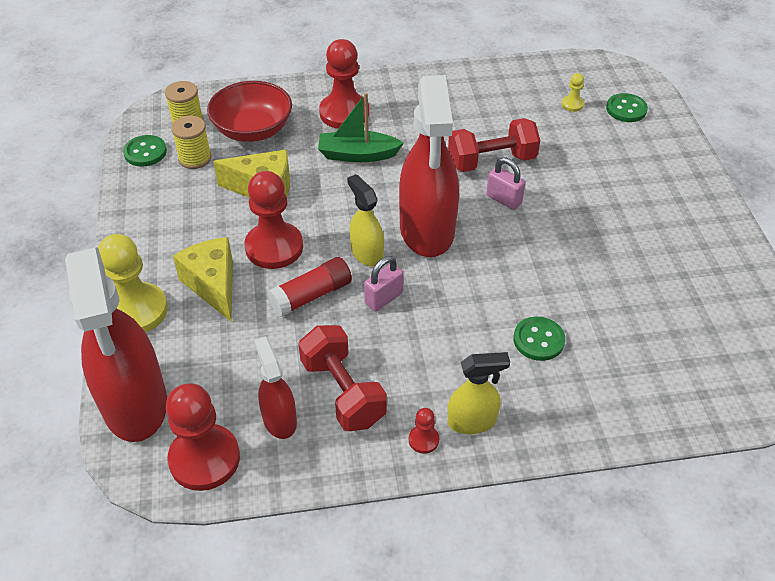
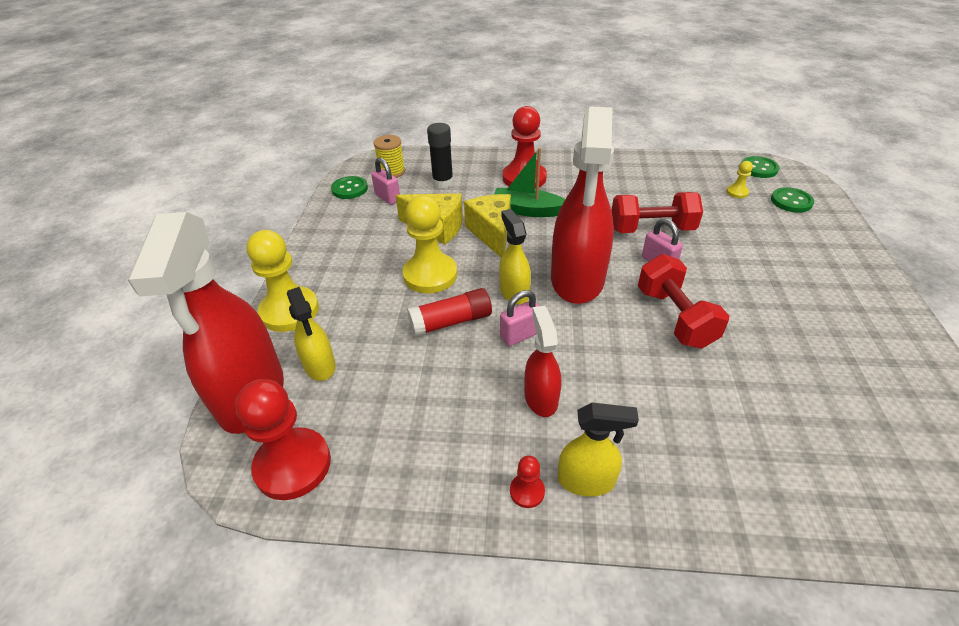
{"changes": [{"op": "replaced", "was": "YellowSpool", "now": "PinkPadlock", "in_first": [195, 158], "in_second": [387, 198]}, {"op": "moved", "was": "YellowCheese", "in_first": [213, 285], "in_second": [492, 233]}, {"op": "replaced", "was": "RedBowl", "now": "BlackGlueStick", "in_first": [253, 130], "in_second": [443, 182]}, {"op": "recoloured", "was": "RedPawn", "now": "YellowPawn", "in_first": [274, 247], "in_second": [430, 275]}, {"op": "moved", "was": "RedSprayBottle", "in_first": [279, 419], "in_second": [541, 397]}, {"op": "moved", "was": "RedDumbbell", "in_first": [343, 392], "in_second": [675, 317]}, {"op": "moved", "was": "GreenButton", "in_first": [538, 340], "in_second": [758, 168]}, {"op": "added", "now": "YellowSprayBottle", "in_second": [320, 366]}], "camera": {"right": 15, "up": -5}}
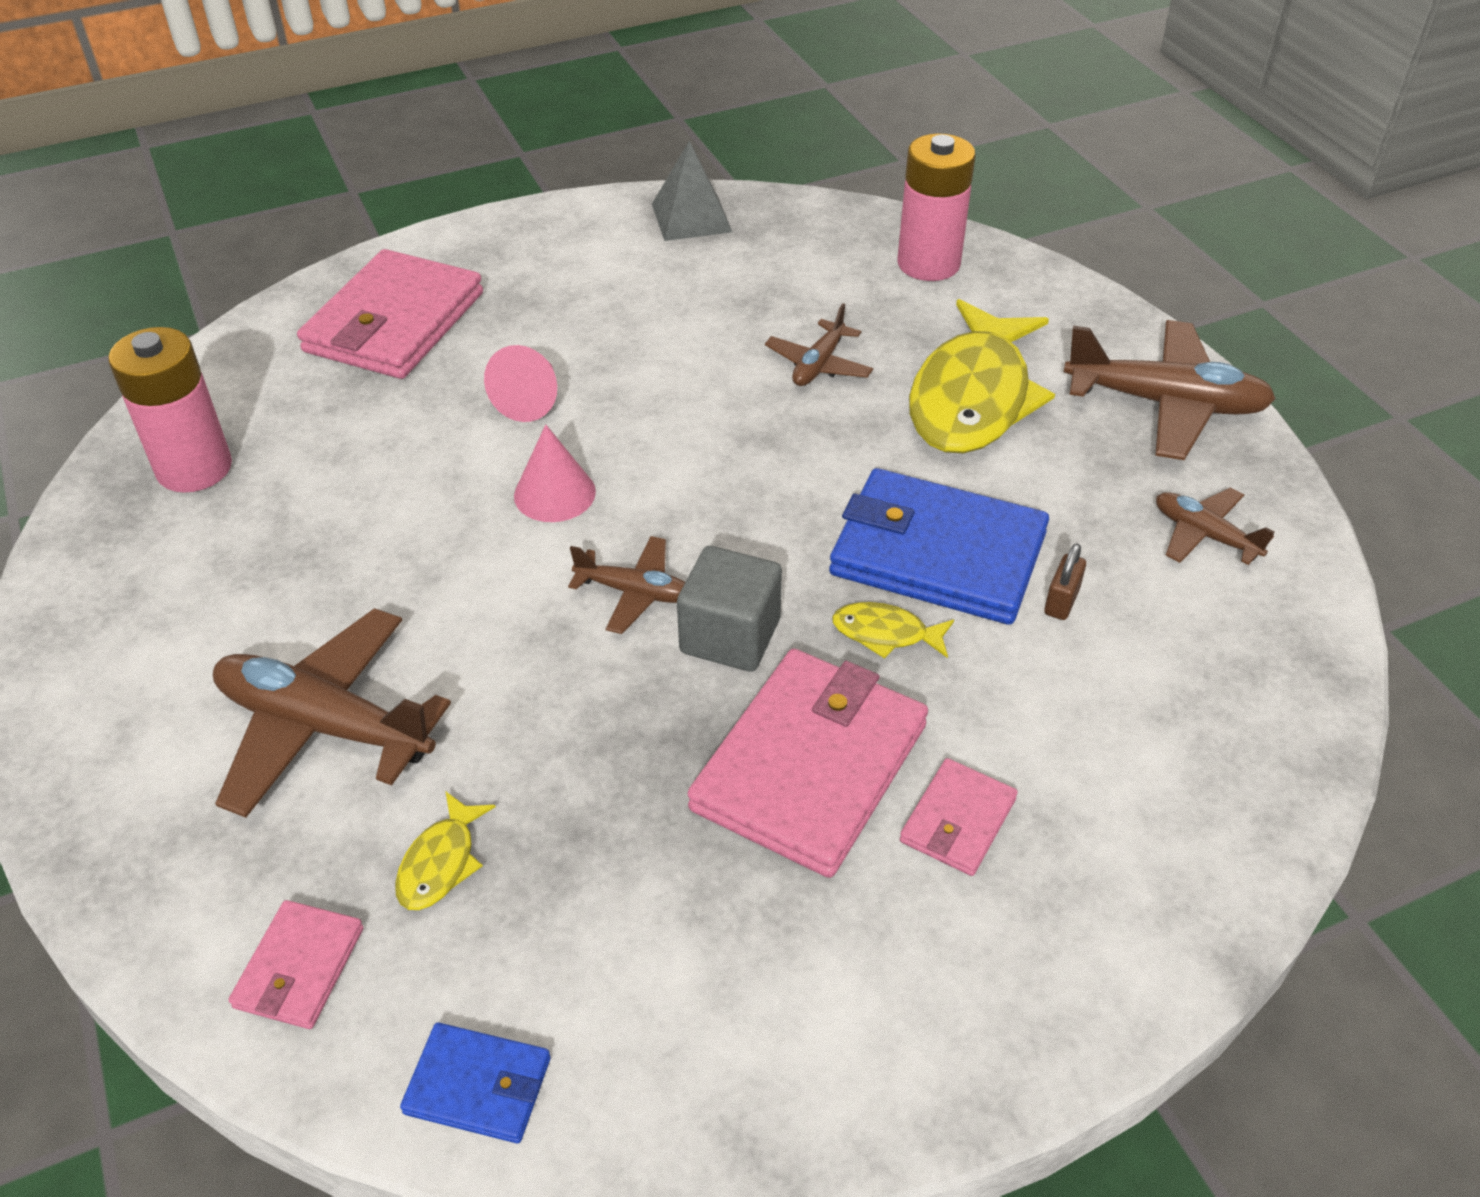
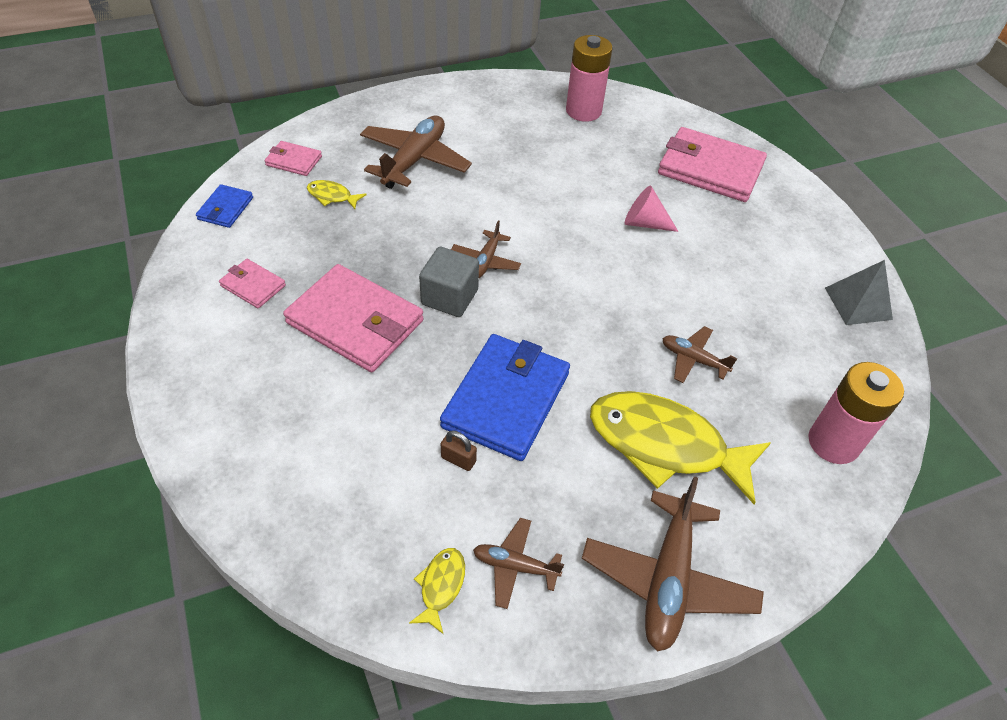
{"changes": [{"op": "removed", "was": "PinkCone", "in_first": [554, 493]}, {"op": "moved", "was": "YellowFish", "in_first": [886, 634], "in_second": [441, 586]}, {"op": "moved", "was": "PinkWallet", "in_first": [957, 820], "in_second": [253, 285]}, {"op": "turned", "was": "BrownPlane", "in_first": [1204, 535], "in_second": [515, 566], "clockwise": -120}], "camera": {"right": 90, "up": 5}}
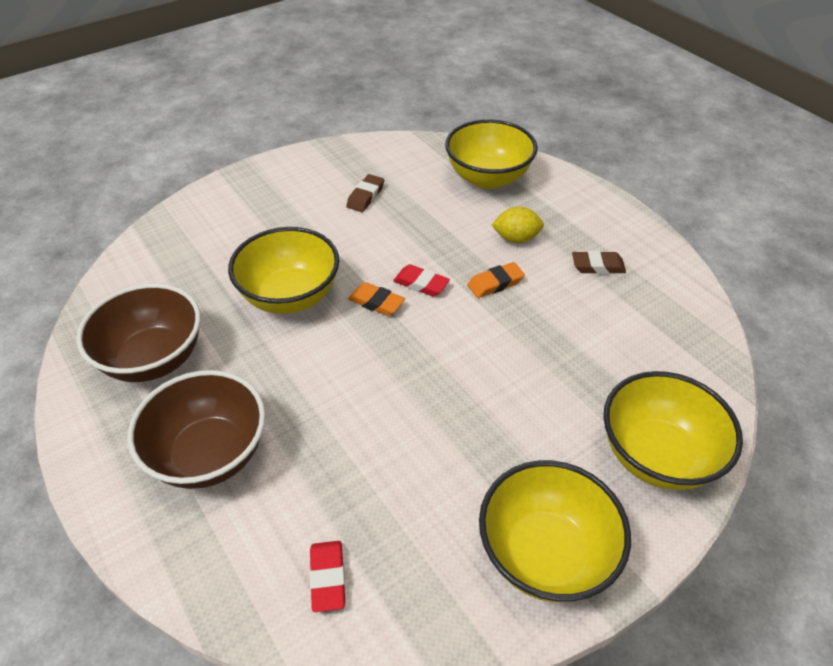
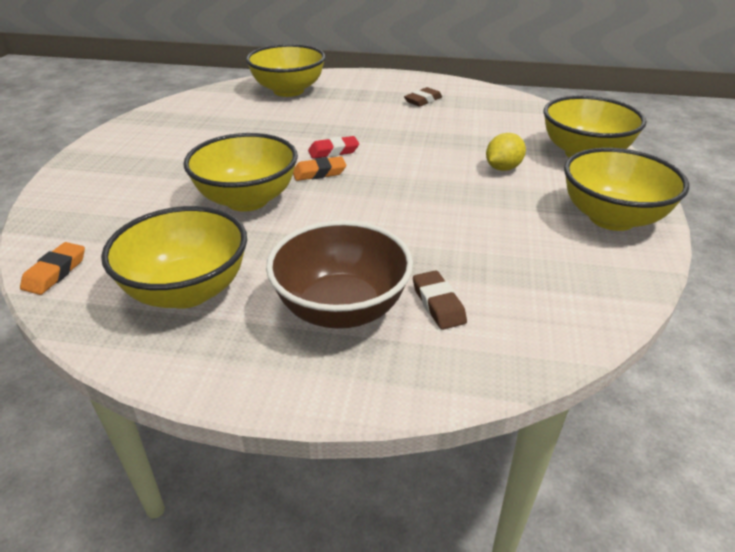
{"changes": [{"op": "recoloured", "was": "BrownBowl", "now": "YellowBowl", "in_first": [154, 359], "in_second": [187, 291]}, {"op": "removed", "was": "RedEraser", "in_first": [327, 578]}, {"op": "moved", "was": "BrownEraser", "in_first": [365, 196], "in_second": [438, 304]}, {"op": "moved", "was": "OrangeEraser", "in_first": [495, 283], "in_second": [55, 272]}, {"op": "moved", "was": "YellowLemon", "in_first": [516, 238], "in_second": [503, 168]}], "camera": {"right": -45, "up": -10}}
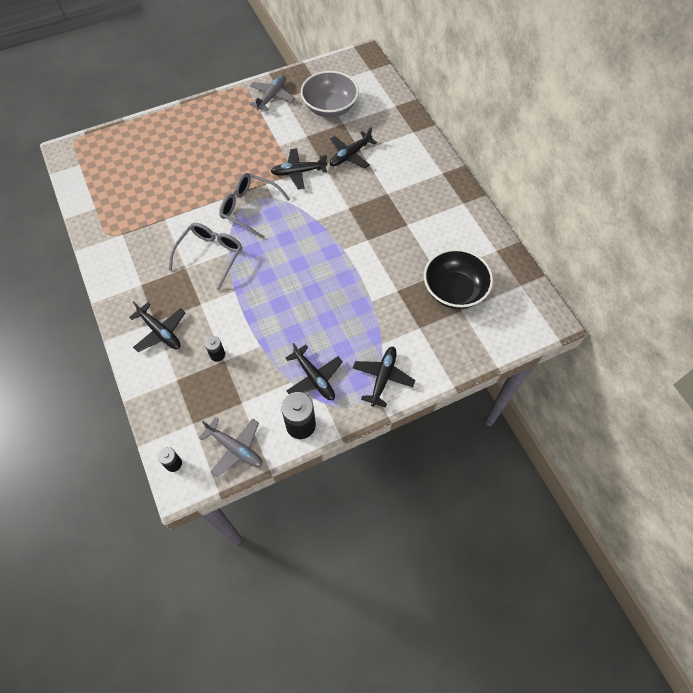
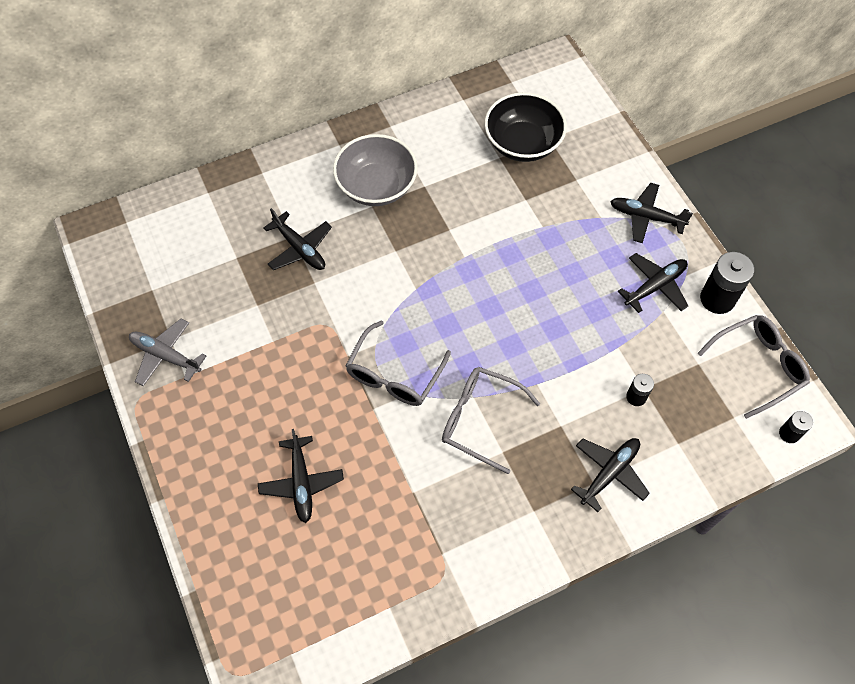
{"changes": [{"op": "replaced", "was": "GreyPlane", "now": "GreyGlasses", "in_first": [235, 448], "in_second": [757, 366]}, {"op": "moved", "was": "BlackPlane", "in_first": [298, 172], "in_second": [301, 483]}, {"op": "moved", "was": "GreyBowl", "in_first": [330, 108], "in_second": [376, 186]}], "camera": {"right": -90, "up": 0}}
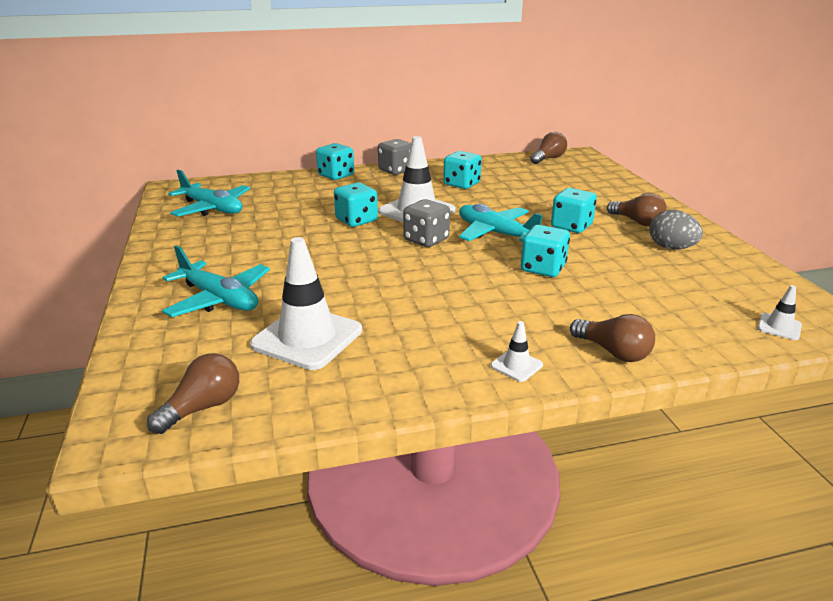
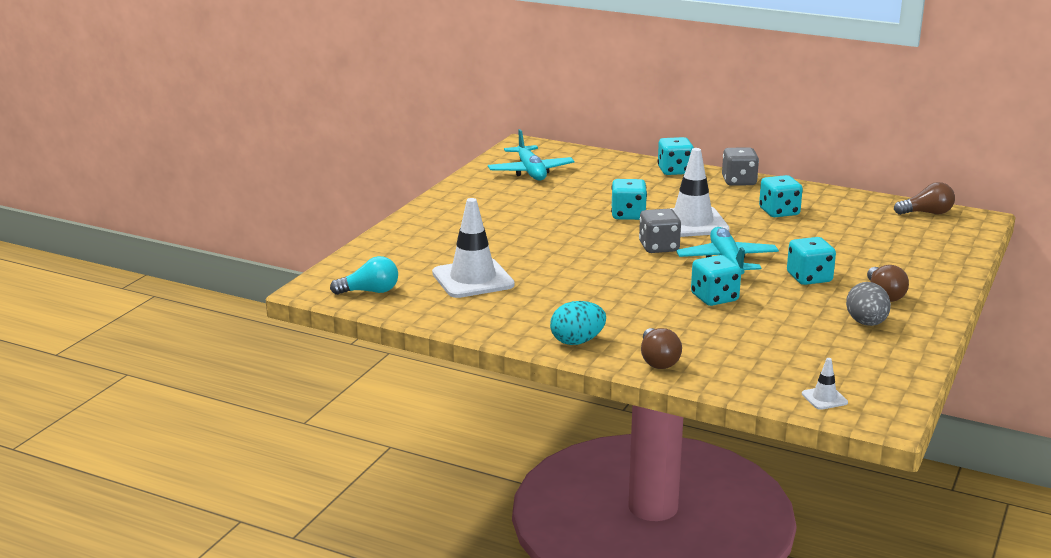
{"changes": [{"op": "recoloured", "was": "BrownLightBulb", "now": "TurquoiseLightBulb", "in_first": [203, 407], "in_second": [370, 291]}, {"op": "removed", "was": "TurquoisePlane", "in_first": [219, 299]}, {"op": "replaced", "was": "WhiteTrafficCone", "now": "TurquoiseEgg", "in_first": [516, 365], "in_second": [577, 341]}], "camera": {"right": 40, "up": -5}}
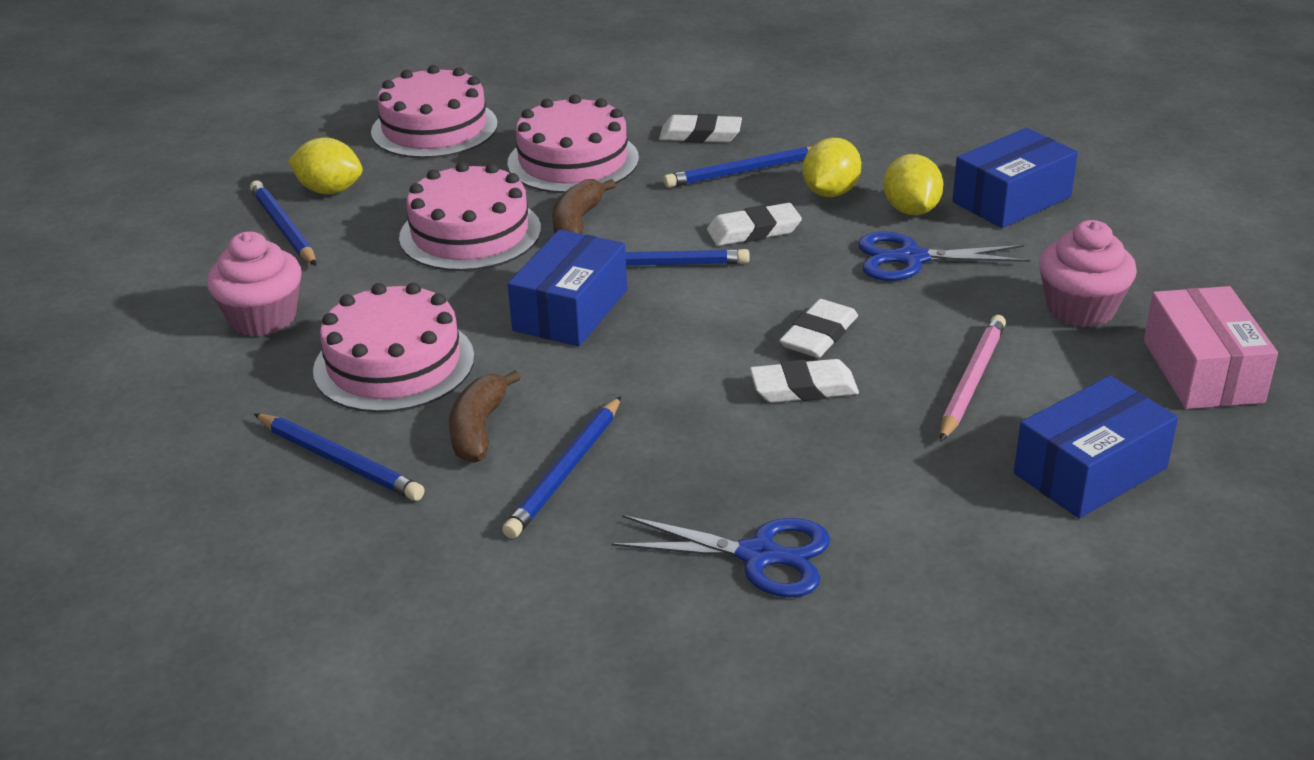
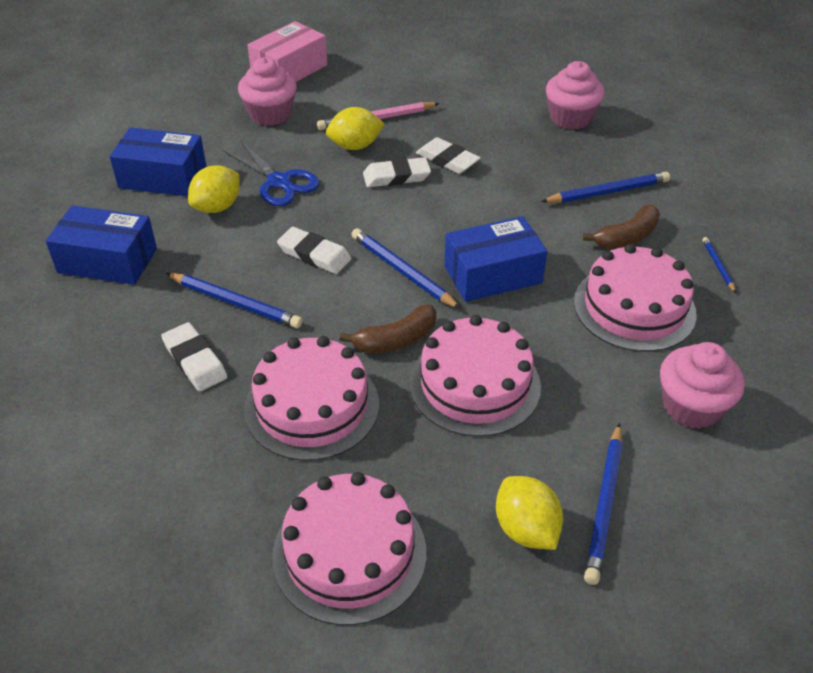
{"changes": [{"op": "resized", "was": "BluePencil", "in_first": [340, 461], "in_second": [717, 266], "ratio": 0.53}, {"op": "replaced", "was": "BlueScissors", "now": "PinkCupcake", "in_first": [759, 555], "in_second": [570, 118]}, {"op": "moved", "was": "YellowLemon", "in_first": [830, 192], "in_second": [355, 146]}, {"op": "moved", "was": "BlueBox", "in_first": [1090, 471], "in_second": [107, 261]}], "camera": {"right": -135, "up": 10}}
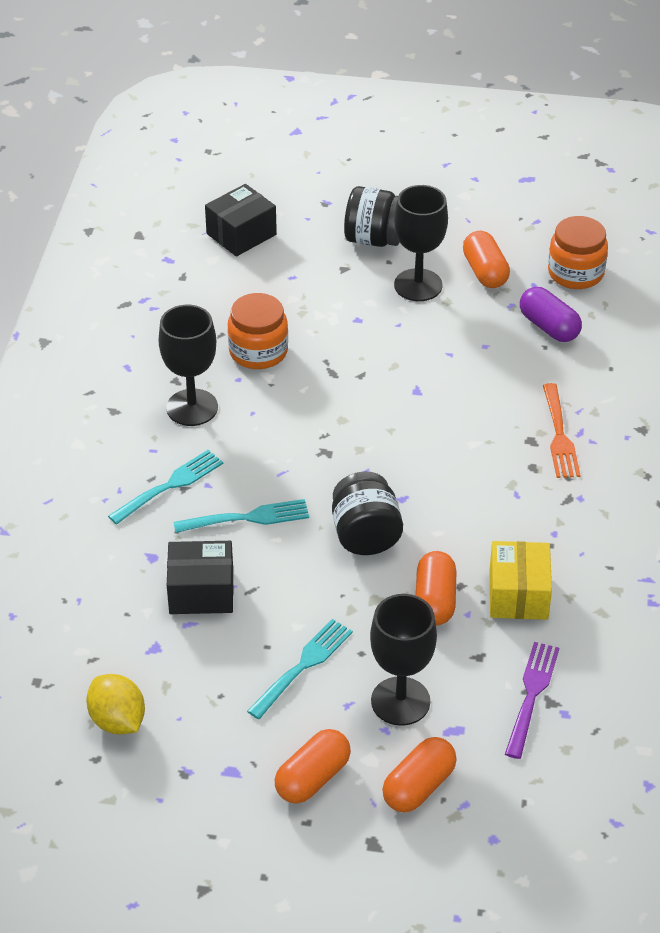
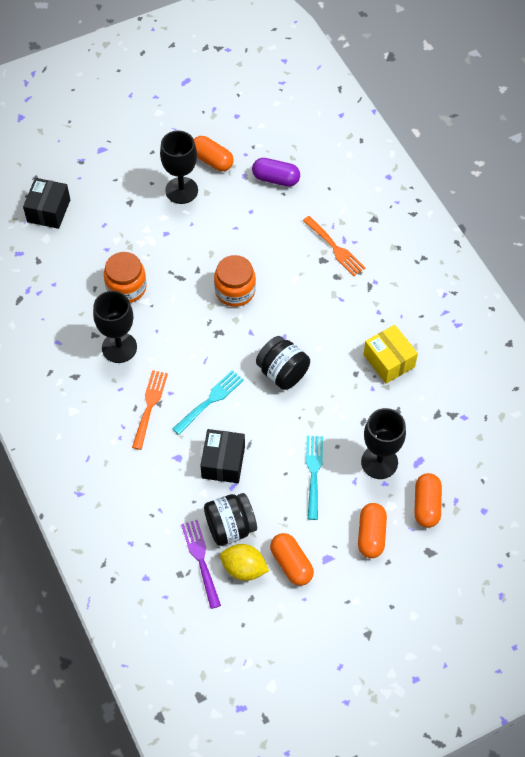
{"changes": [{"op": "recoloured", "was": "TurquoiseFork", "now": "OrangeFork", "in_first": [169, 486], "in_second": [149, 407]}, {"op": "turned", "was": "BlackBox", "in_first": [201, 591], "in_second": [223, 462], "clockwise": -45}, {"op": "moved", "was": "BlackJar", "in_first": [374, 239], "in_second": [230, 527]}, {"op": "moved", "was": "OrangeCapsule", "in_first": [435, 600], "in_second": [291, 564]}, {"op": "moved", "was": "PurpleFork", "in_first": [531, 696], "in_second": [201, 560]}, {"op": "moved", "was": "OrangeJar", "in_first": [575, 273], "in_second": [235, 291]}], "camera": {"right": -35, "up": 15}}
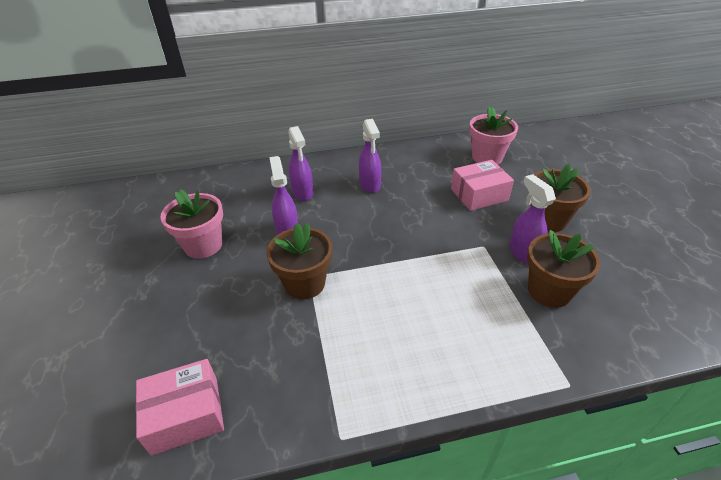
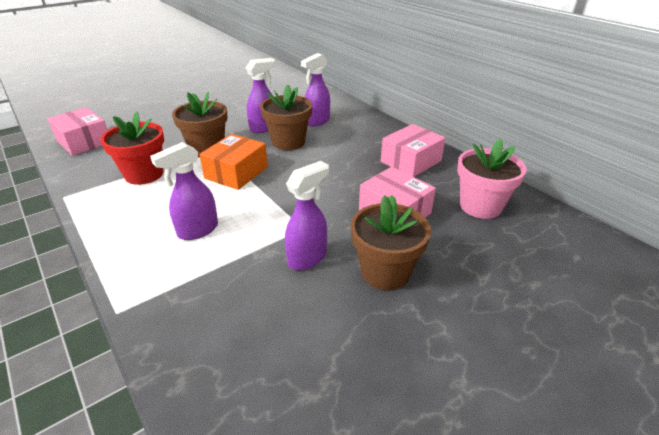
{"changes": [{"op": "removed", "was": "PinkFlowerPot", "in_first": [203, 245]}, {"op": "moved", "was": "PurpleSprayBottle", "in_first": [370, 185], "in_second": [197, 230]}, {"op": "moved", "was": "BrownFlowerPot", "in_first": [549, 291], "in_second": [288, 142]}, {"op": "added", "now": "RedFlowerPot", "in_second": [144, 174]}, {"op": "added", "now": "OrangeBox", "in_second": [236, 172]}, {"op": "added", "now": "PinkBox", "in_second": [411, 161]}], "camera": {"right": 65, "up": -5}}
